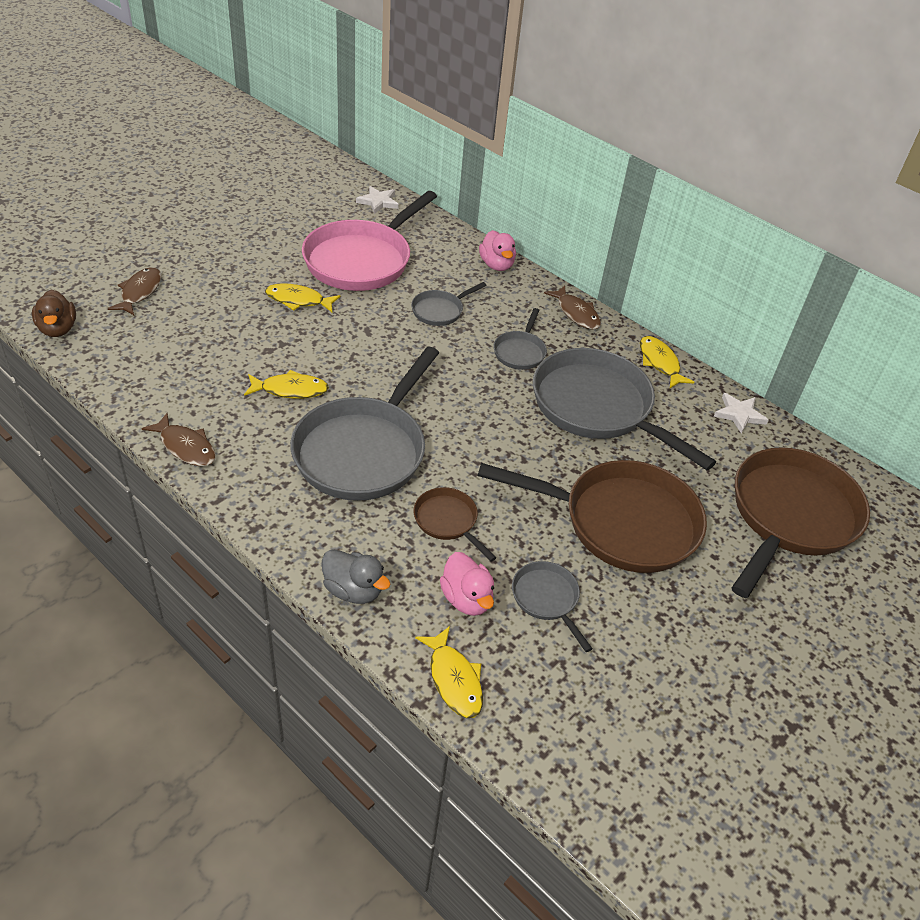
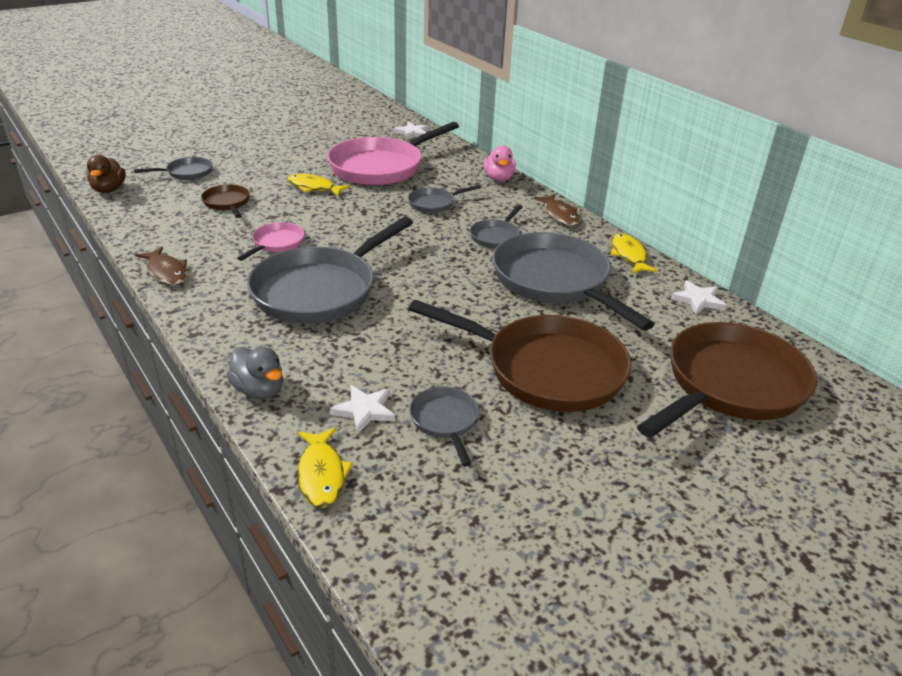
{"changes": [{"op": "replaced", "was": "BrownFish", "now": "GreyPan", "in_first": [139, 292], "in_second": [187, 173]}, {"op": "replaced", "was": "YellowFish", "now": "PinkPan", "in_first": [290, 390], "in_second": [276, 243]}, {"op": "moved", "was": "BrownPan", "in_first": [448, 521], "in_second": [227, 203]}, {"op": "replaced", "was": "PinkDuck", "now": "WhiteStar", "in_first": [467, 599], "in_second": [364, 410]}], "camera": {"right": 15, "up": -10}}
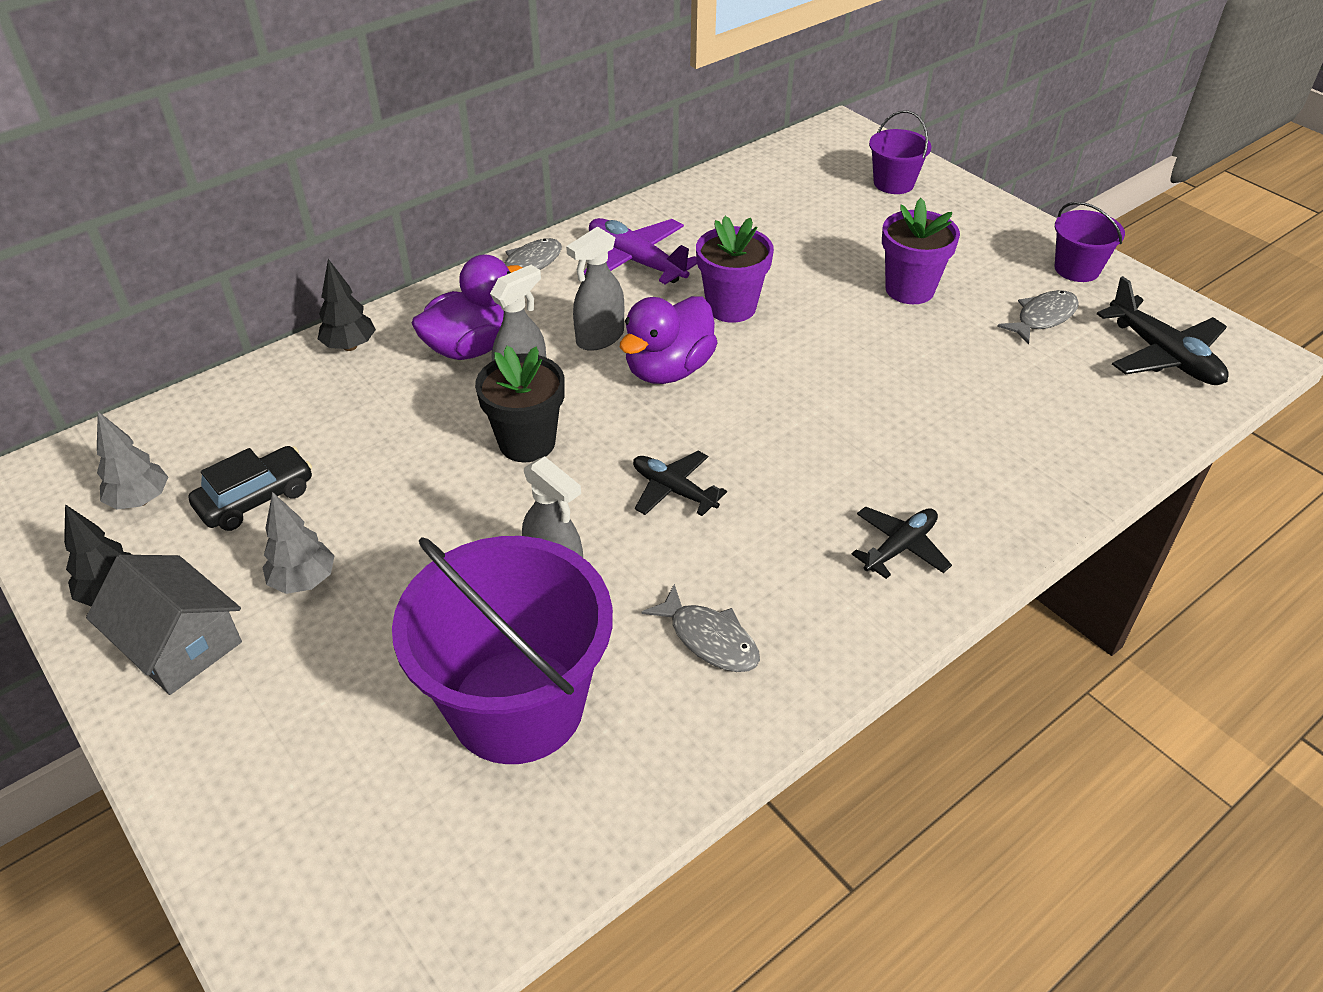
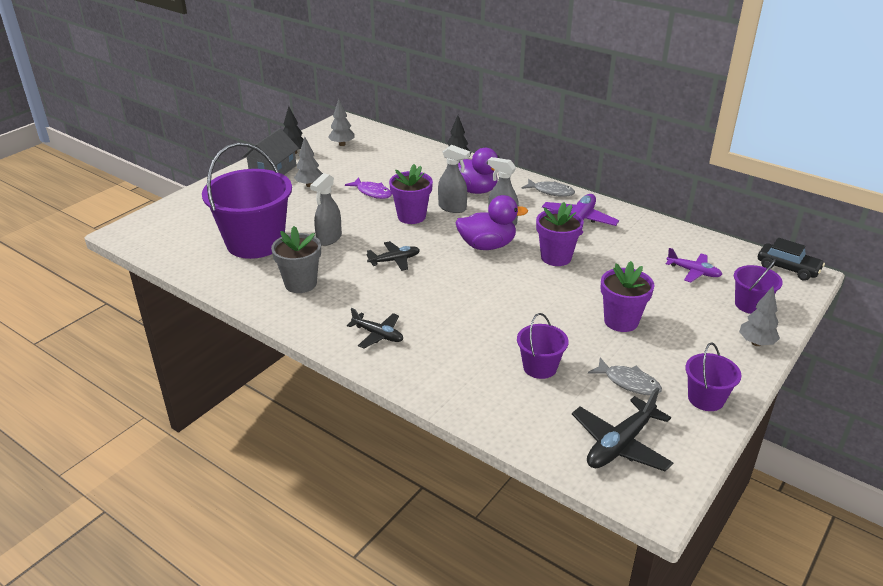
{"changes": [{"op": "moved", "was": "BlackCar", "in_first": [256, 498], "in_second": [788, 268]}, {"op": "recoloured", "was": "BlackFlowerPot", "now": "PurpleFlowerPot", "in_first": [527, 442], "in_second": [411, 216]}, {"op": "turned", "was": "PurpleDuck", "in_first": [668, 370], "in_second": [487, 245], "clockwise": 150}, {"op": "turned", "was": "BlackPlane", "in_first": [673, 490], "in_second": [394, 260], "clockwise": 45}, {"op": "replaced", "was": "GreyFish", "now": "GreyFlowerPot", "in_first": [710, 639], "in_second": [300, 284]}, {"op": "added", "now": "PurpleFish", "in_second": [372, 192]}, {"op": "added", "now": "PurpleBucket", "in_second": [540, 367]}, {"op": "added", "now": "PurplePlane", "in_second": [693, 272]}, {"op": "added", "now": "GreyTree", "in_second": [756, 343]}], "camera": {"right": 75, "up": -10}}
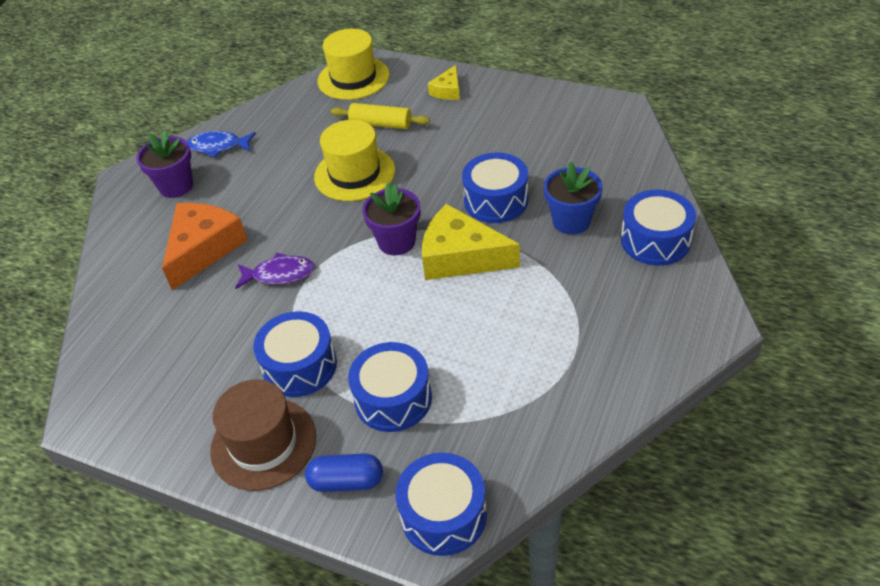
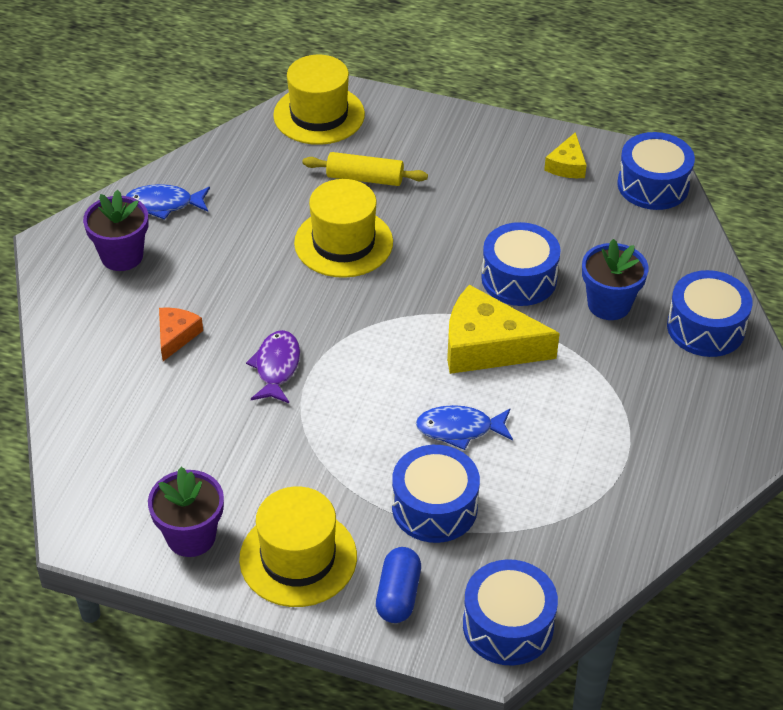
{"changes": [{"op": "resized", "was": "OrangeCheese", "in_first": [203, 249], "in_second": [176, 336], "ratio": 0.52}, {"op": "recoloured", "was": "BrownHat", "now": "YellowHat", "in_first": [263, 443], "in_second": [298, 558]}, {"op": "turned", "was": "PurpleFish", "in_first": [279, 274], "in_second": [276, 367], "clockwise": -75}, {"op": "moved", "was": "BlueDrum", "in_first": [300, 366], "in_second": [653, 185]}, {"op": "turned", "was": "BlueCapsule", "in_first": [346, 481], "in_second": [398, 595], "clockwise": -75}, {"op": "moved", "was": "PurpleFlowerPot", "in_first": [396, 242], "in_second": [191, 537]}, {"op": "moved", "was": "YellowCheese", "in_first": [448, 90], "in_second": [567, 165]}, {"op": "added", "now": "BlueFish", "in_second": [459, 429]}], "camera": {"right": -10, "up": 0}}
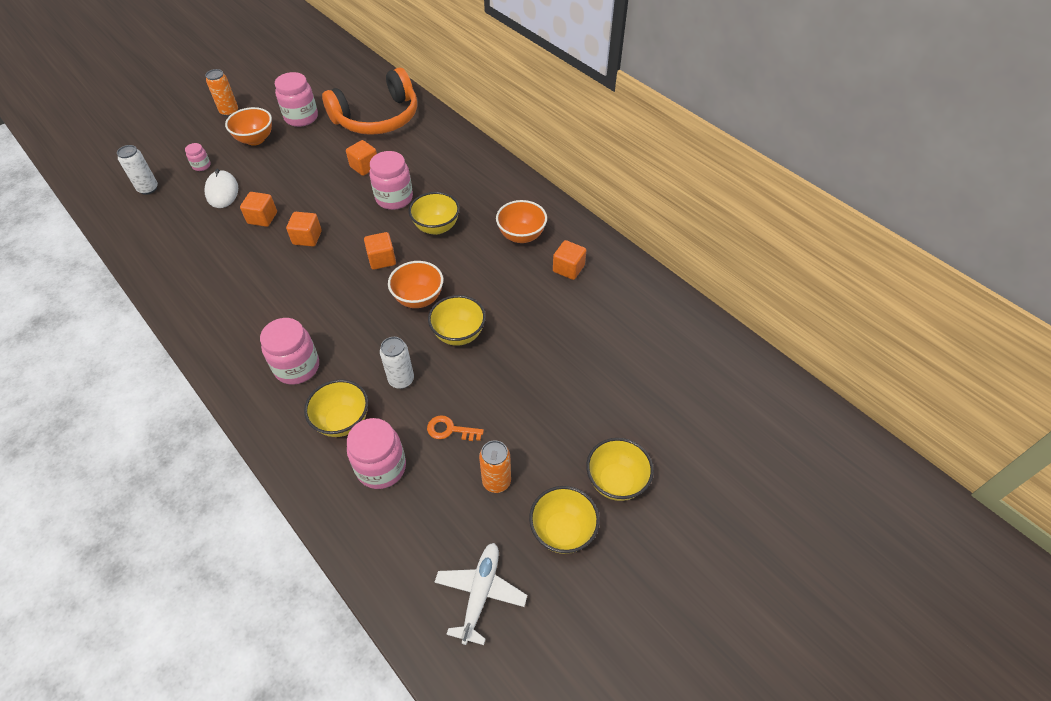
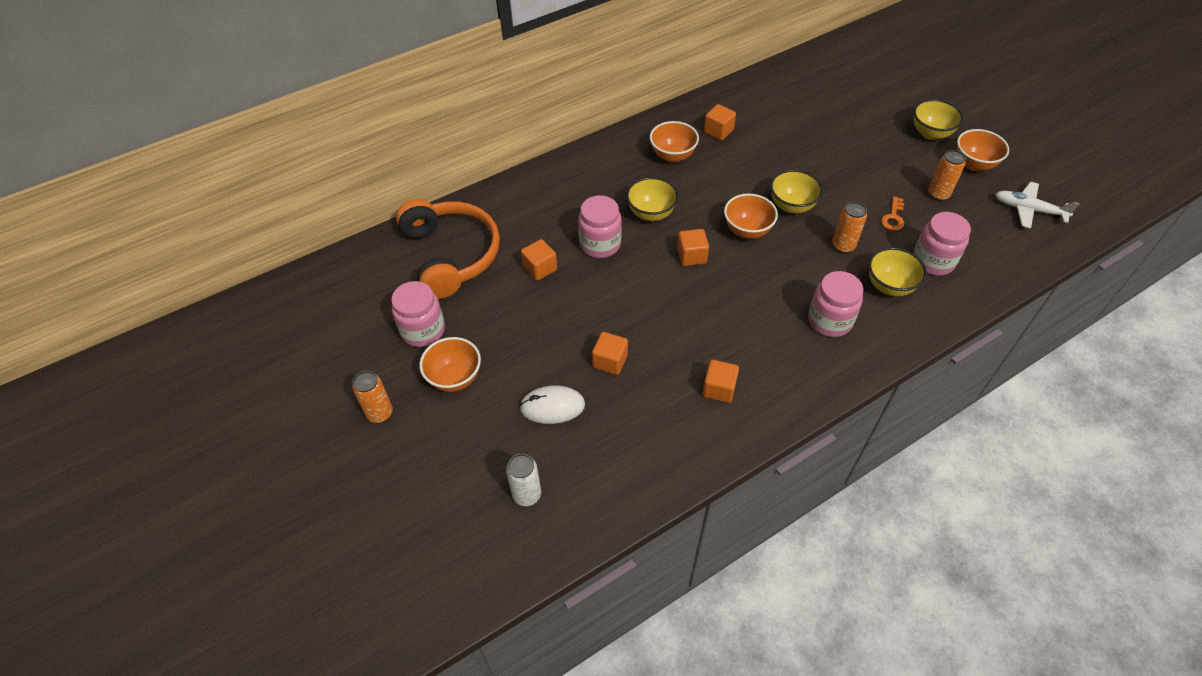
{"changes": [{"op": "removed", "was": "PinkJar", "in_first": [201, 166]}, {"op": "moved", "was": "OrangeCube", "in_first": [307, 238], "in_second": [719, 389]}, {"op": "recoloured", "was": "WhiteCan", "now": "OrangeCan", "in_first": [401, 380], "in_second": [843, 246]}, {"op": "recoloured", "was": "YellowBowl", "now": "OrangeBowl", "in_first": [562, 531], "in_second": [974, 164]}], "camera": {"right": -80, "up": 0}}
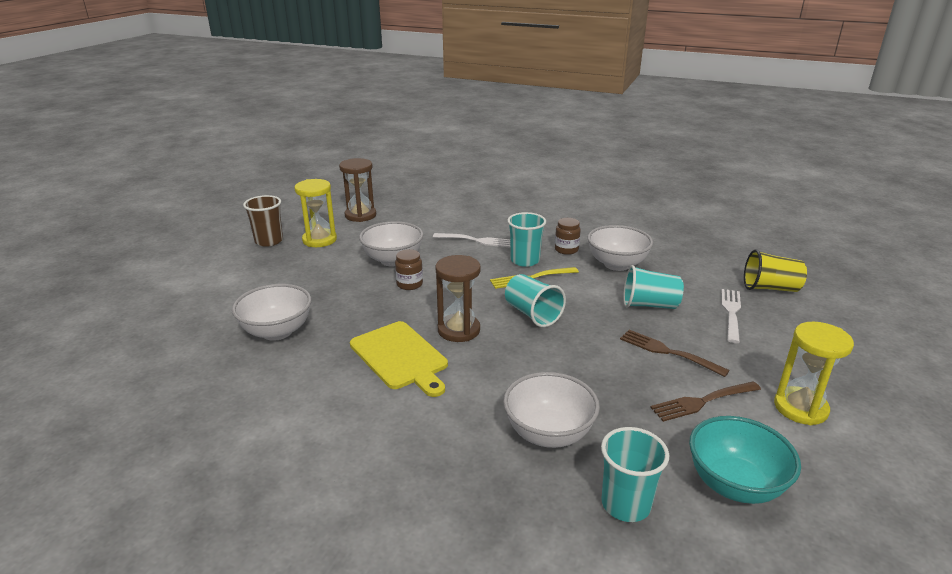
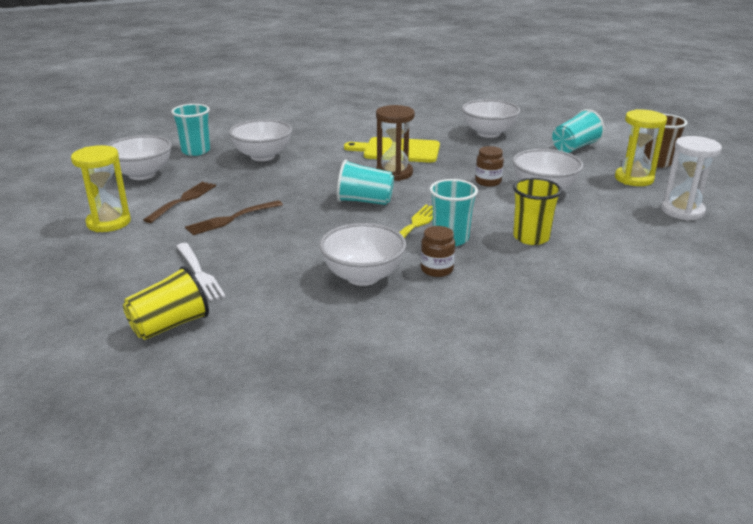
{"changes": [{"op": "recoloured", "was": "BrownHourglass", "now": "WhiteHourglass", "in_first": [360, 215], "in_second": [682, 211]}, {"op": "replaced", "was": "WhiteFork", "now": "YellowCup", "in_first": [477, 241], "in_second": [531, 237]}, {"op": "turned", "was": "BrownFork", "in_first": [668, 352], "in_second": [231, 219], "clockwise": 150}, {"op": "moved", "was": "TurquoiseCup", "in_first": [649, 305], "in_second": [574, 147]}, {"op": "recoloured", "was": "TurquoiseBowl", "now": "WhiteBowl", "in_first": [734, 485], "in_second": [142, 174]}], "camera": {"right": 135, "up": 0}}
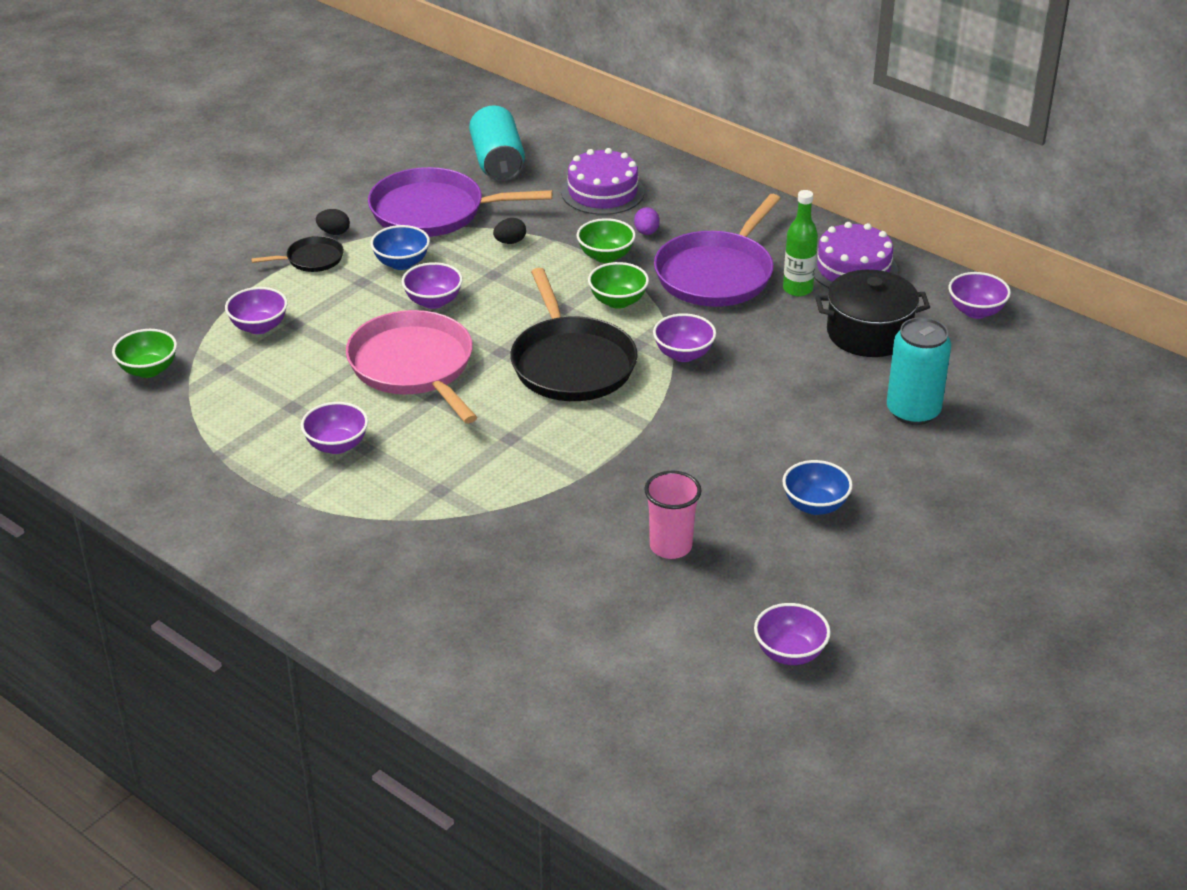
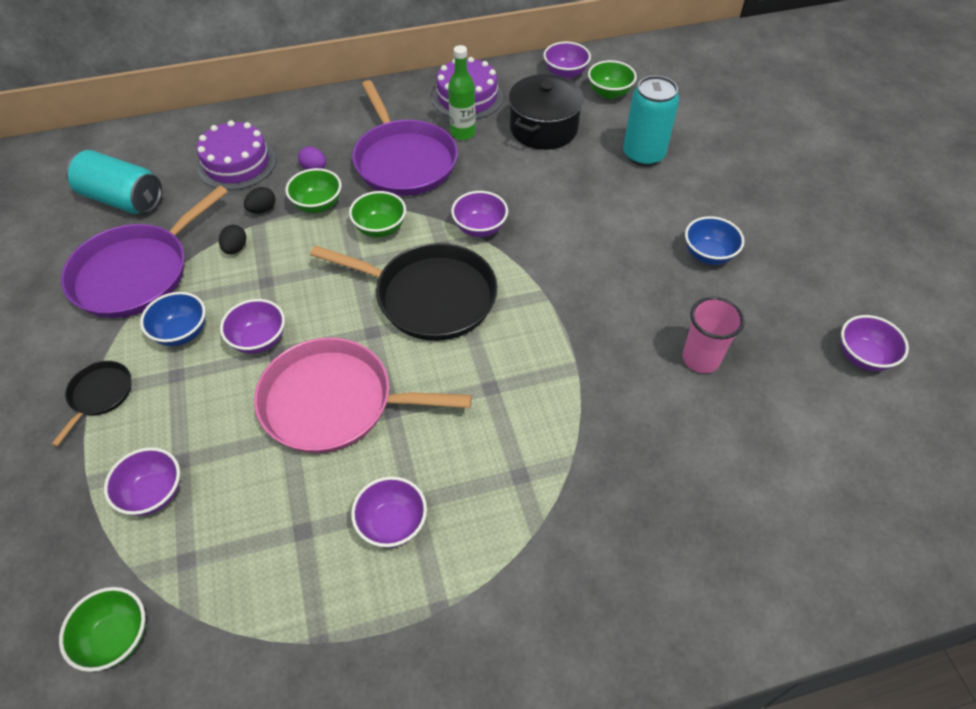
{"changes": [{"op": "moved", "was": "BlackEgg", "in_first": [334, 232], "in_second": [262, 209]}, {"op": "added", "now": "GreenBowl", "in_second": [609, 93]}], "camera": {"right": -55, "up": 15}}
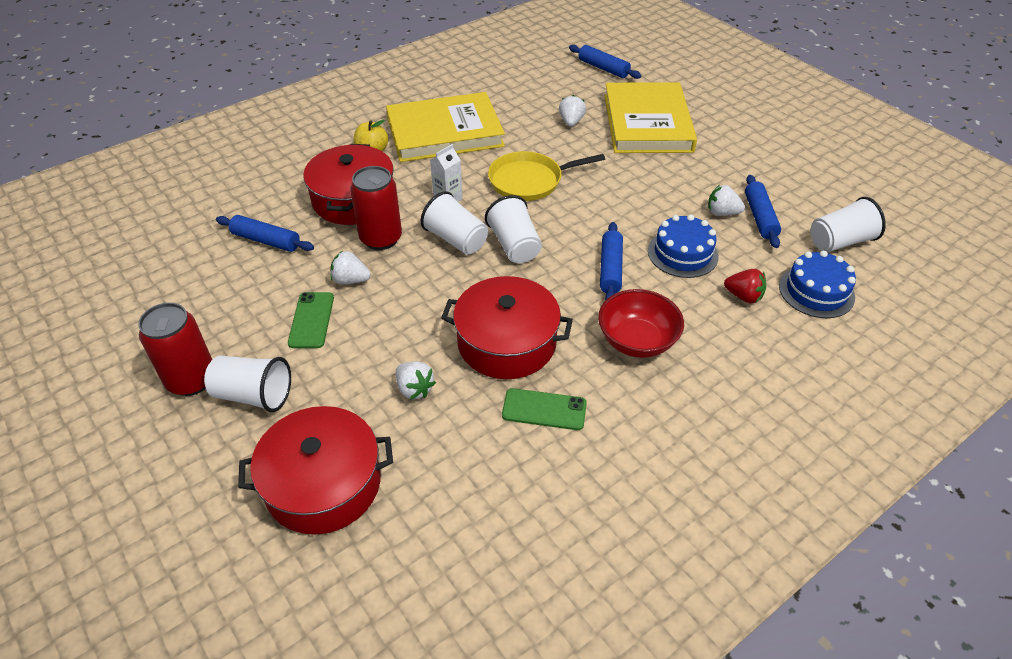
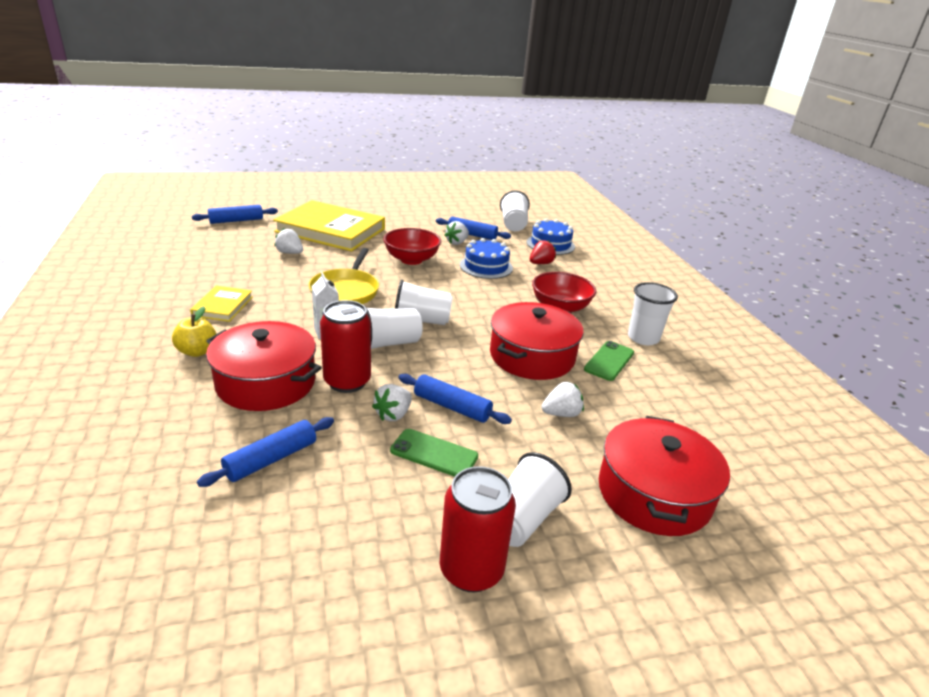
{"changes": [{"op": "resized", "was": "YellowBook", "in_first": [445, 132], "in_second": [223, 306], "ratio": 0.46}, {"op": "moved", "was": "BlueRollingPin", "in_first": [610, 269], "in_second": [452, 407]}, {"op": "added", "now": "RedBowl", "in_second": [411, 259]}, {"op": "added", "now": "WhiteCup", "in_second": [643, 338]}], "camera": {"right": -70, "up": -15}}
